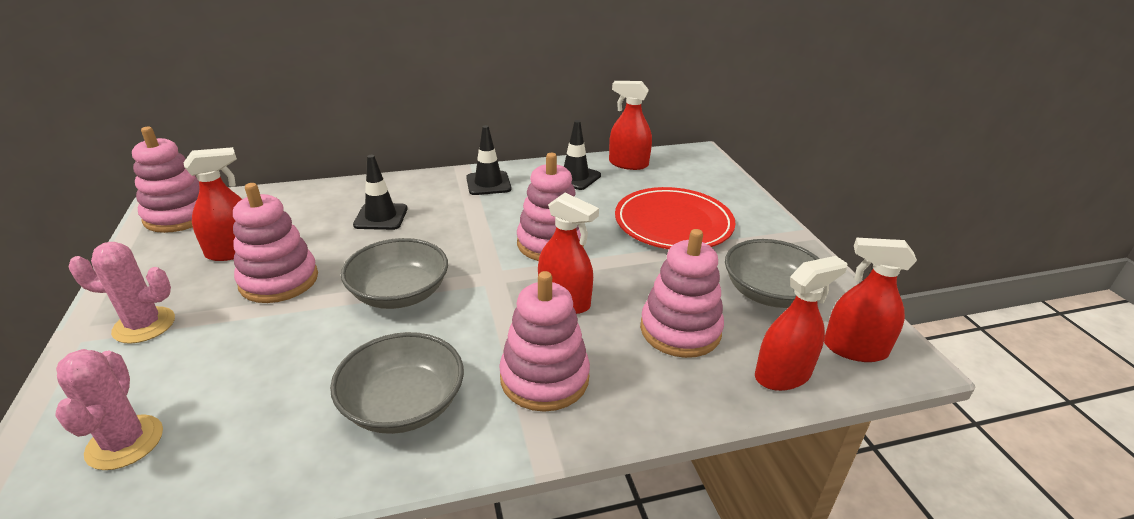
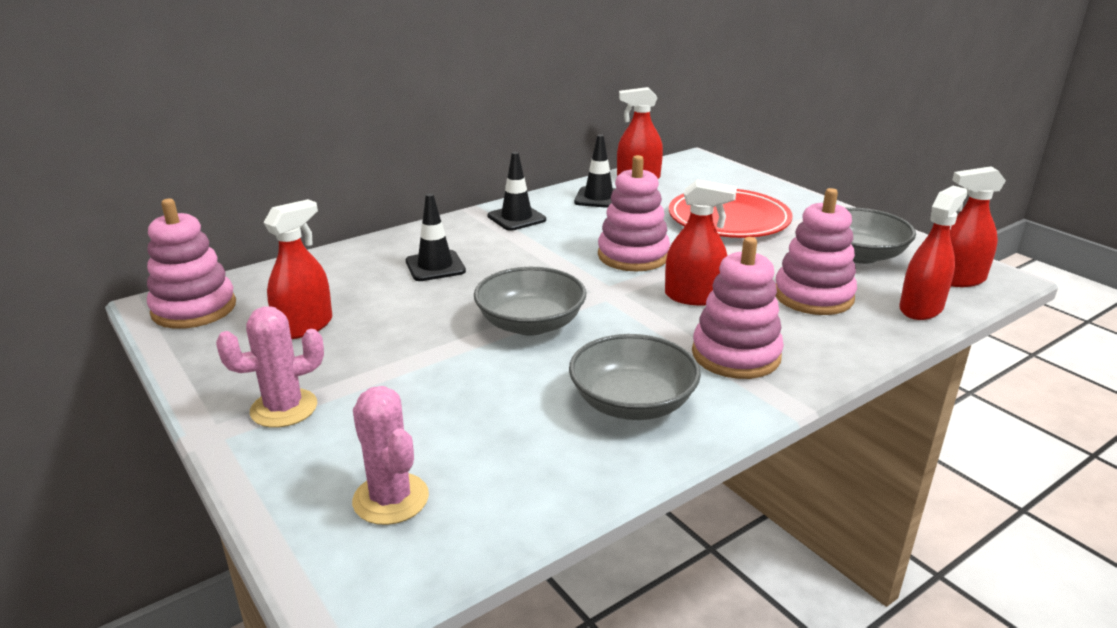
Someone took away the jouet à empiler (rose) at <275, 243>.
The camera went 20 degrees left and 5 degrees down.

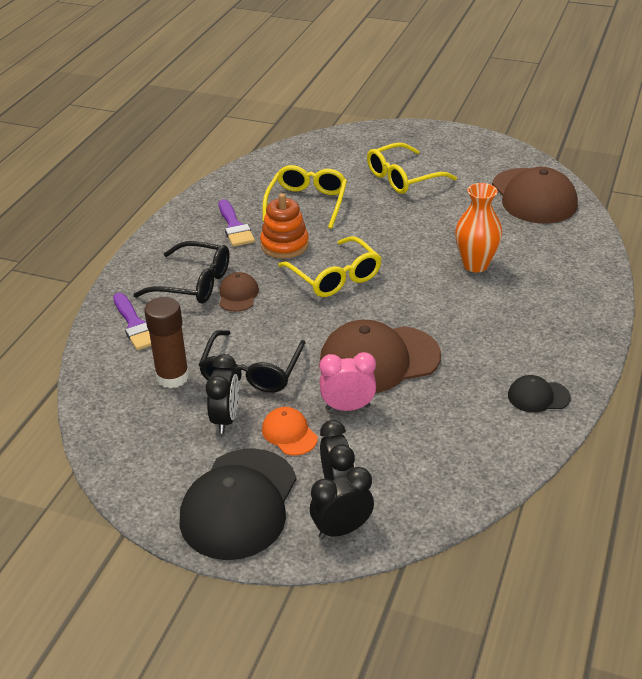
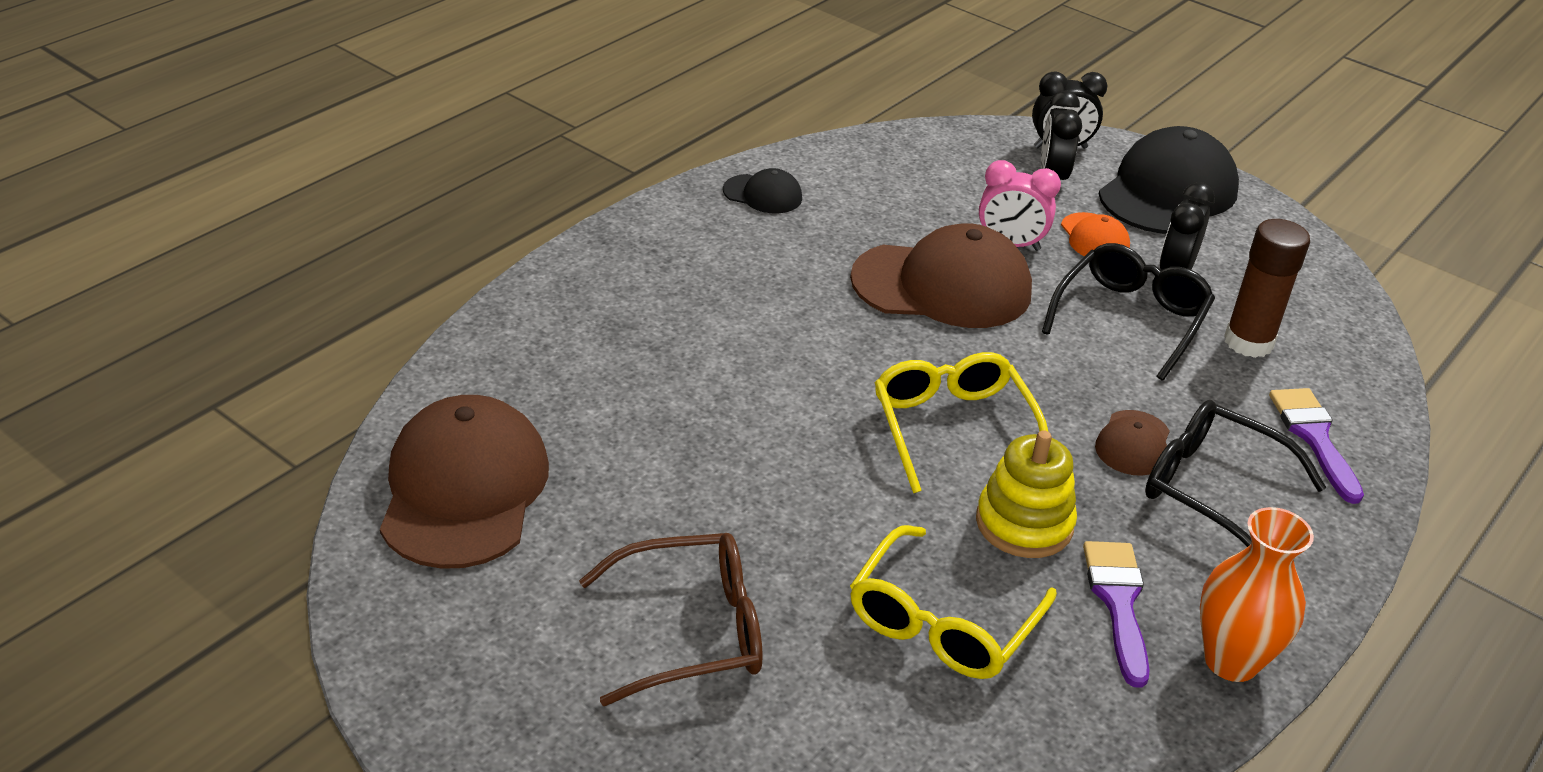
Someone repainted the lunettes (jaune) at <412, 168>, which became the lunettes (marron) at <671, 619>.
Someone carried the vase (orange) from <478, 227> to <1257, 594>.
Someone repainted the jouet à empiler (orange) at <284, 226>, which became the jouet à empiler (jaune) at <1026, 494>.
The camera went 165 degrees left and 0 degrees up.

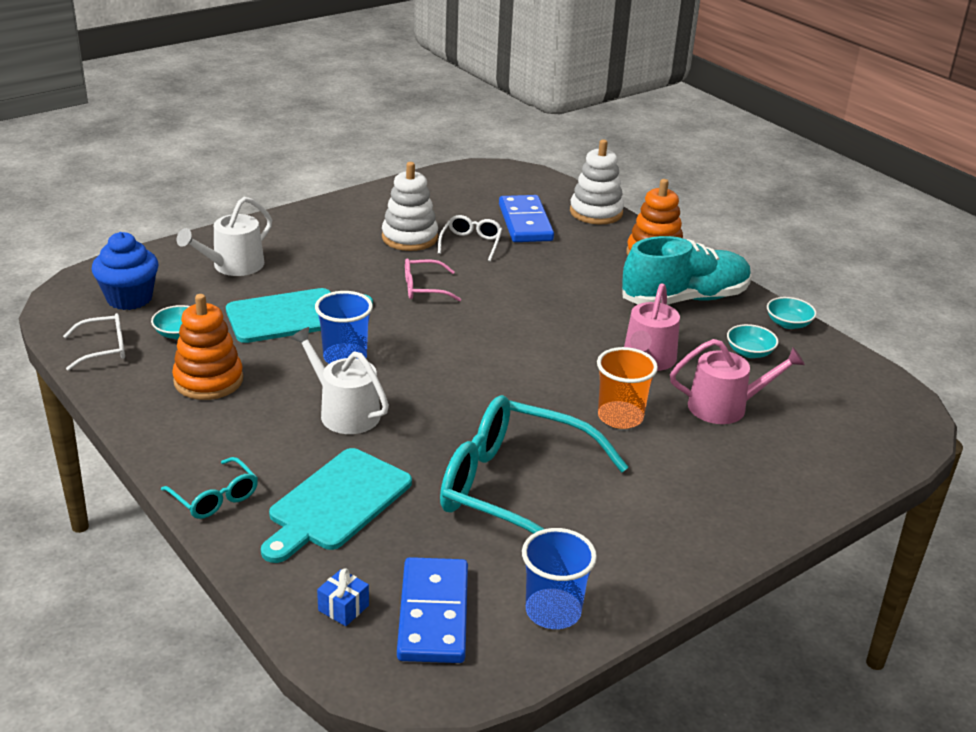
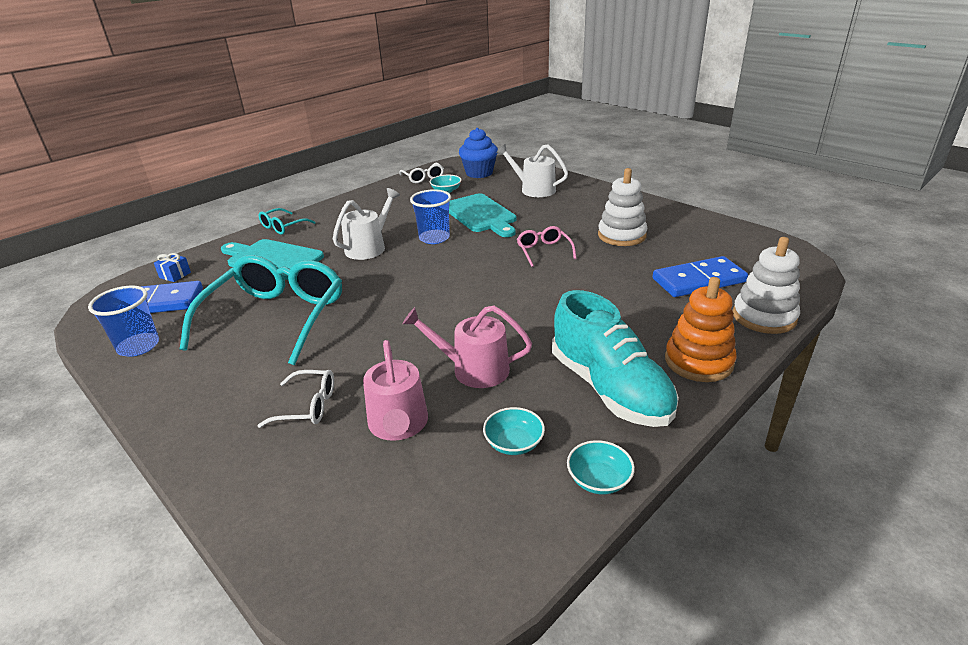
Someone carried the lunettes (blanc) from <470, 238> to <295, 399>.
Someone took away the jouet à empiler (orange) at <207, 347>.
Someone took away the gobelet (orange) at <627, 388>.
The camera went 85 degrees right and 0 degrees up.

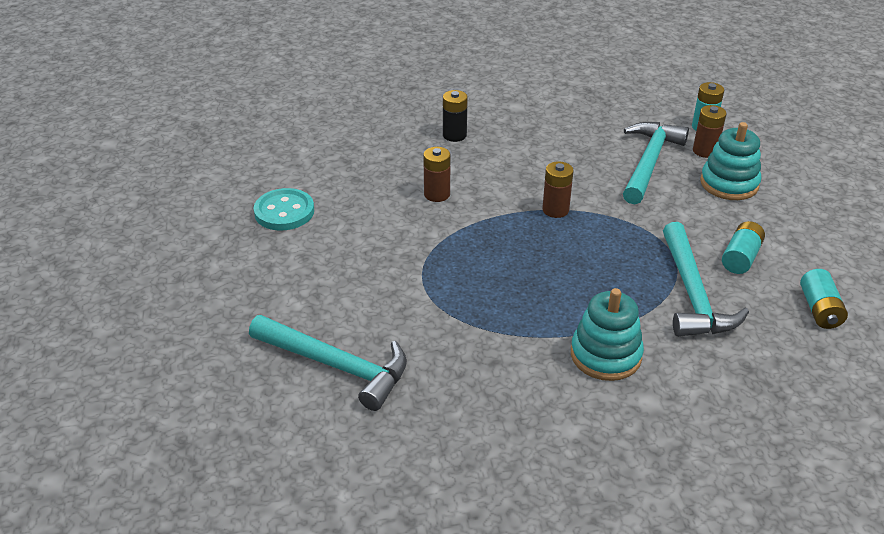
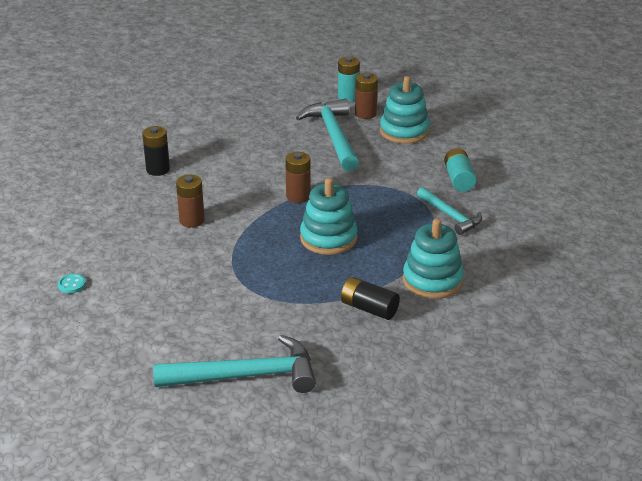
Someone scaled the bouton (turquoise) at <284, 209> by 0.46.
Someone scaled the marteau (turquoise) at <706, 279> by 0.60.
Someone took away the pile (turquoise) at <824, 299>.
Someone put down the jouet à empiler (turquoise) at <328, 216>.
Someone put down the pile (noir) at <370, 298>.
The camera went 35 degrees left and 5 degrees down.

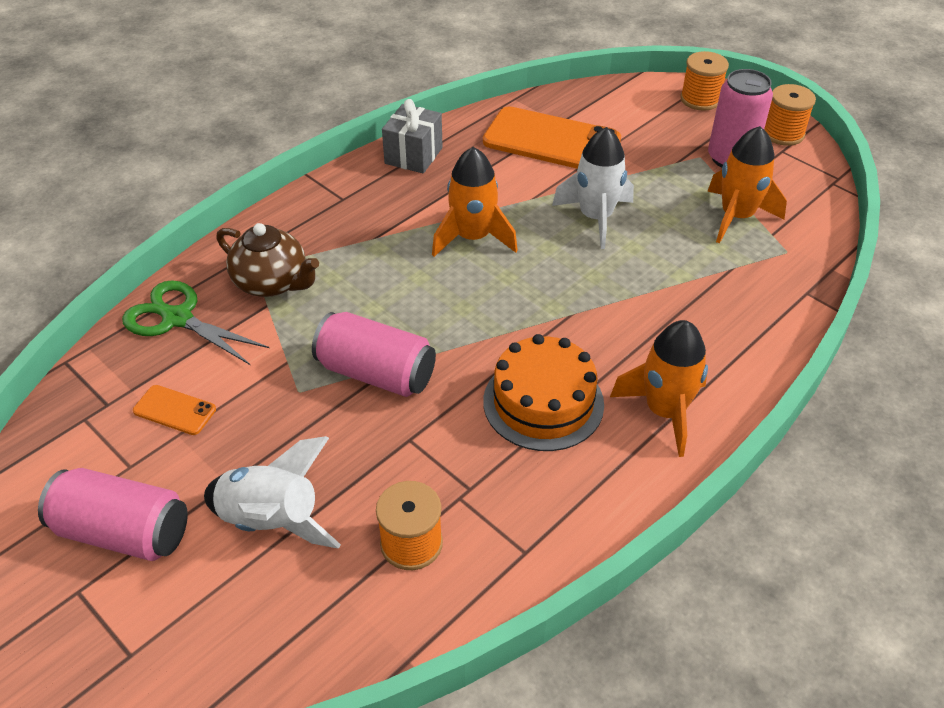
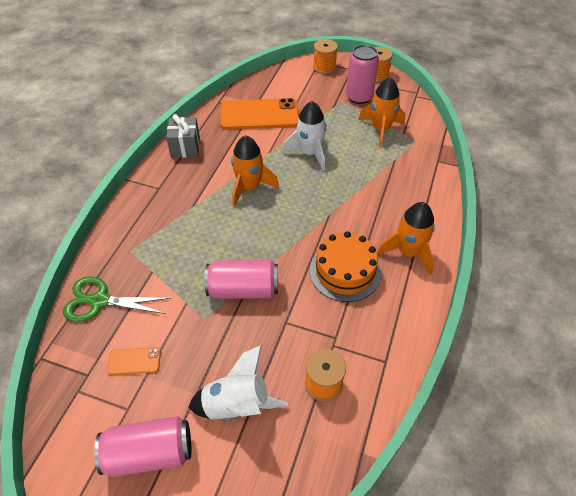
Someone took away the théière (marron) at <267, 260>.
The camera went 25 degrees left and 5 degrees up.

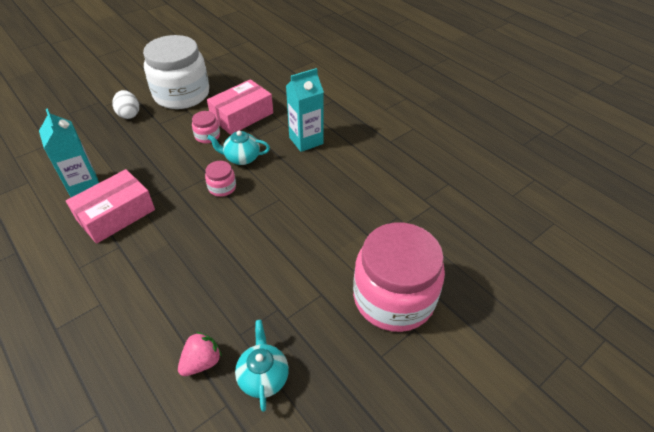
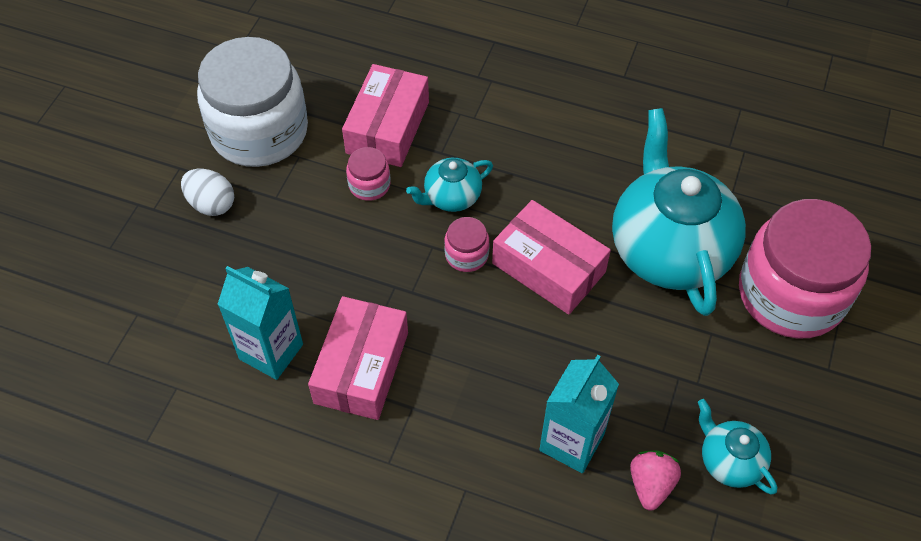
Someone carried the brique de lait (turquoise) from <305, 110> to <579, 414>.
Someone put down the théière (turquoise) at <679, 212>.
Someone put down the boîte (rose) at <551, 257>.
The camera went 30 degrees left and 10 degrees up.

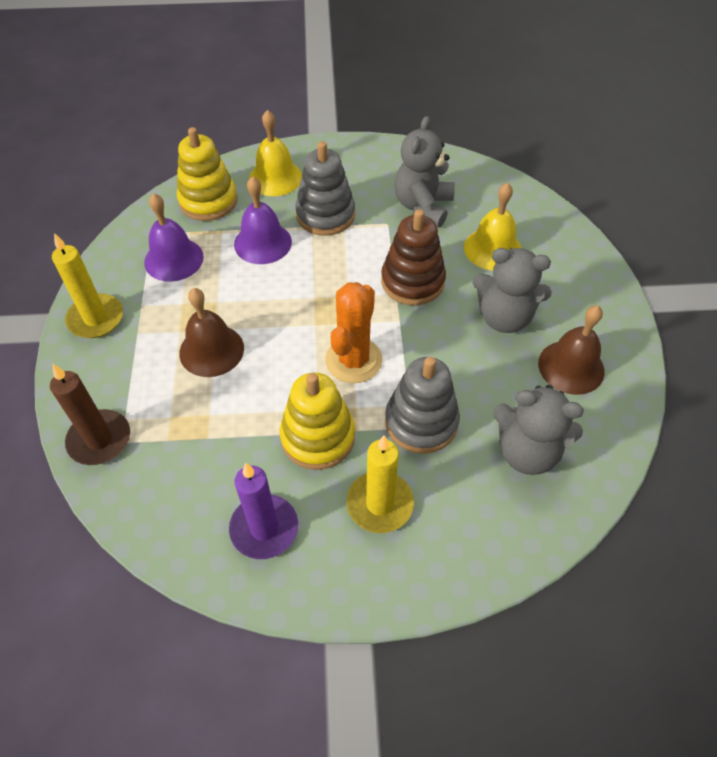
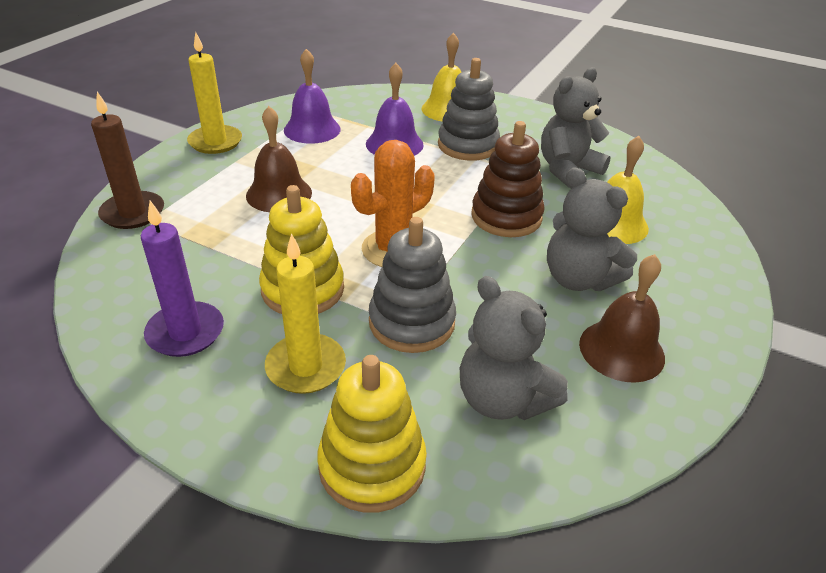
Someone carried the jouet à empiler (jaune) from <207, 174> to <372, 434>.
The camera went 30 degrees right and 15 degrees down.

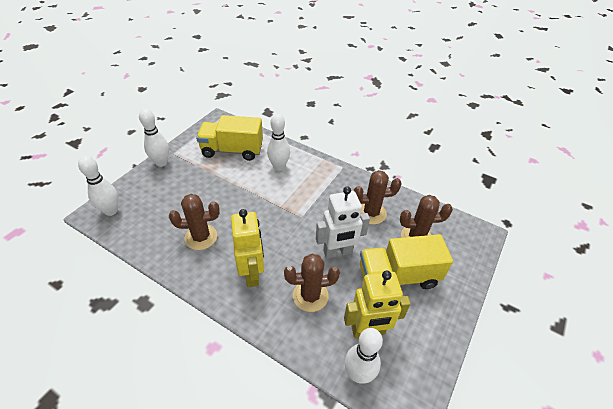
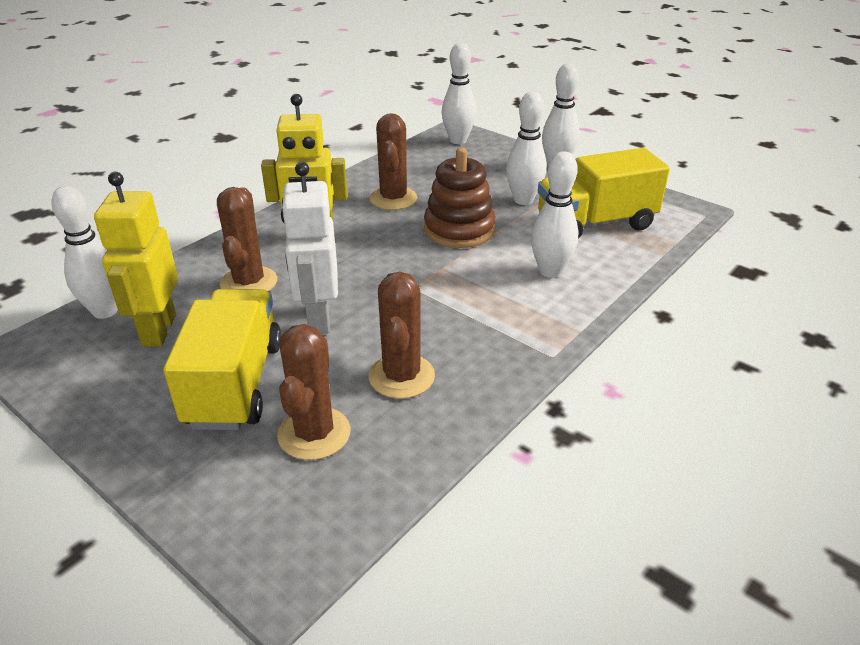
Someone rotated the camion (jaune) at <229, 138> by 120 degrees counterclockwise.
Someone put down the quille (blanc) at <526, 148>.
Someone put down the jouet à empiler (marron) at <460, 197>.
The camera went 100 degrees right and 10 degrees down.

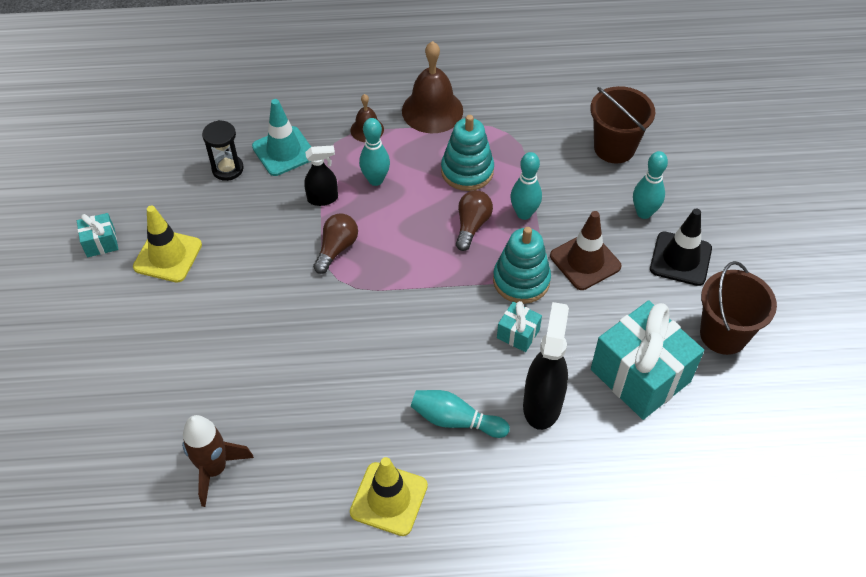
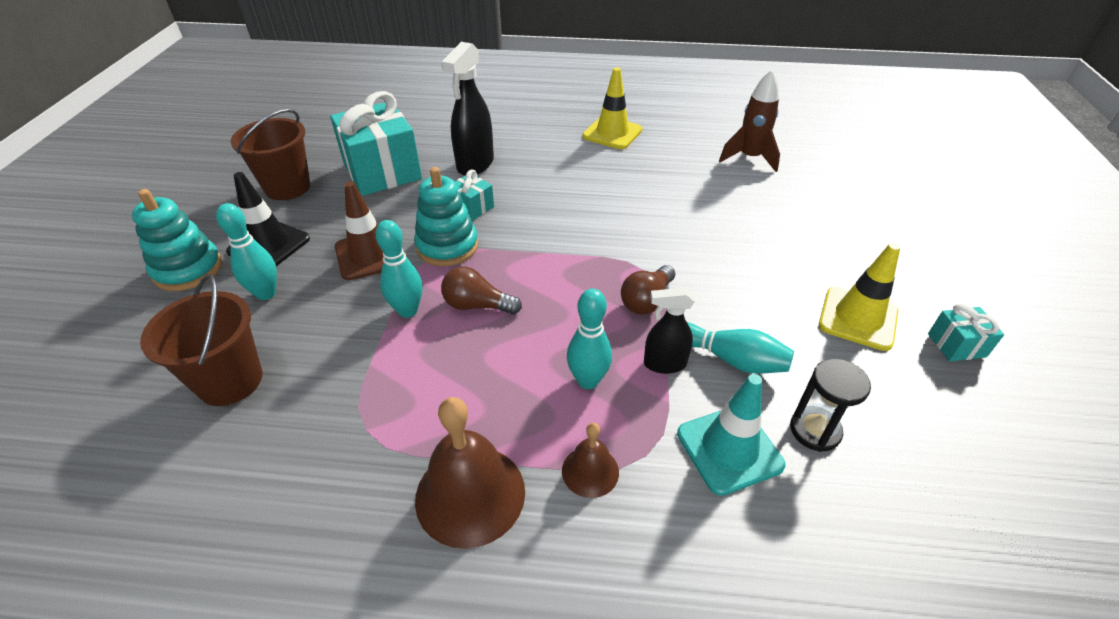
Someone carried the jouet à empiler (turquoise) from <467, 153> to <177, 240>.
Someone rotated the ampoule (marron) at <474, 220> by 75 degrees clockwise.
Someone carried the quille (turquoise) from <460, 414> to <740, 348>.
The camera went 170 degrees left and 10 degrees down.

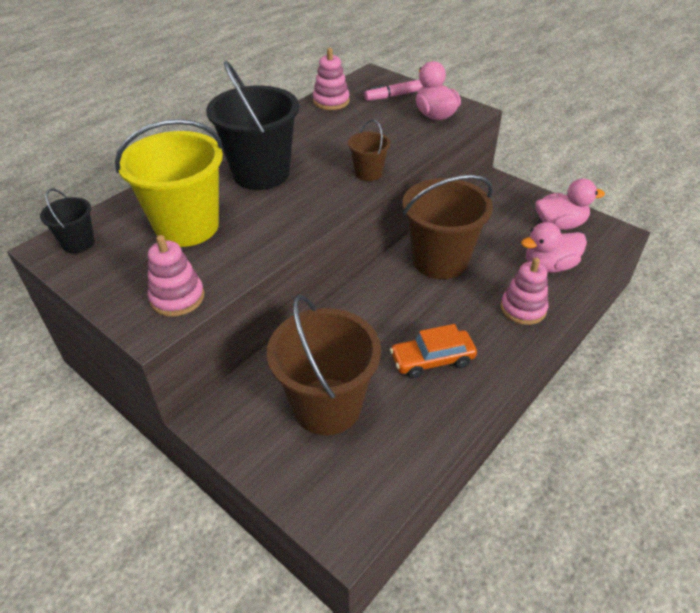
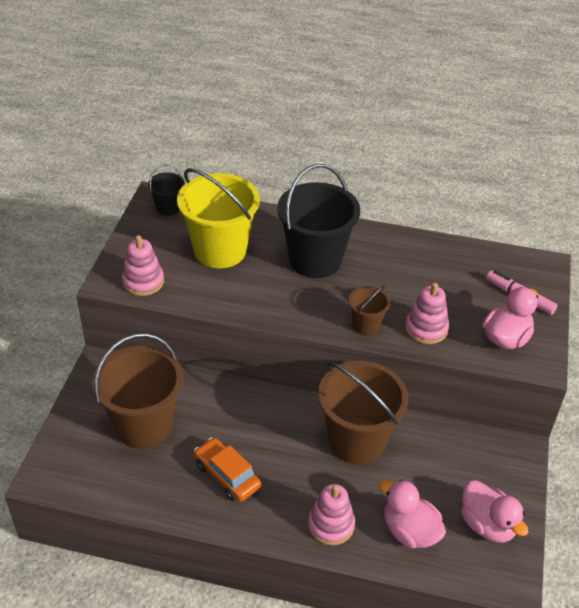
Someone carried the jouet à empiler (rose) from <331, 79> to <427, 313>.
The camera went 60 degrees right and 0 degrees up.

